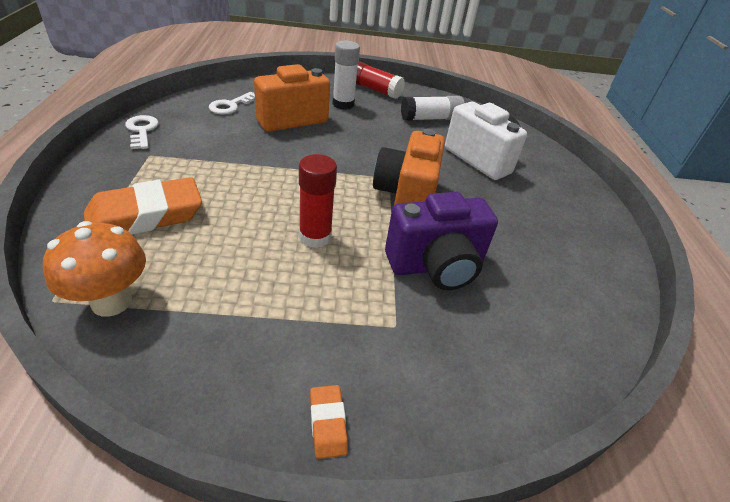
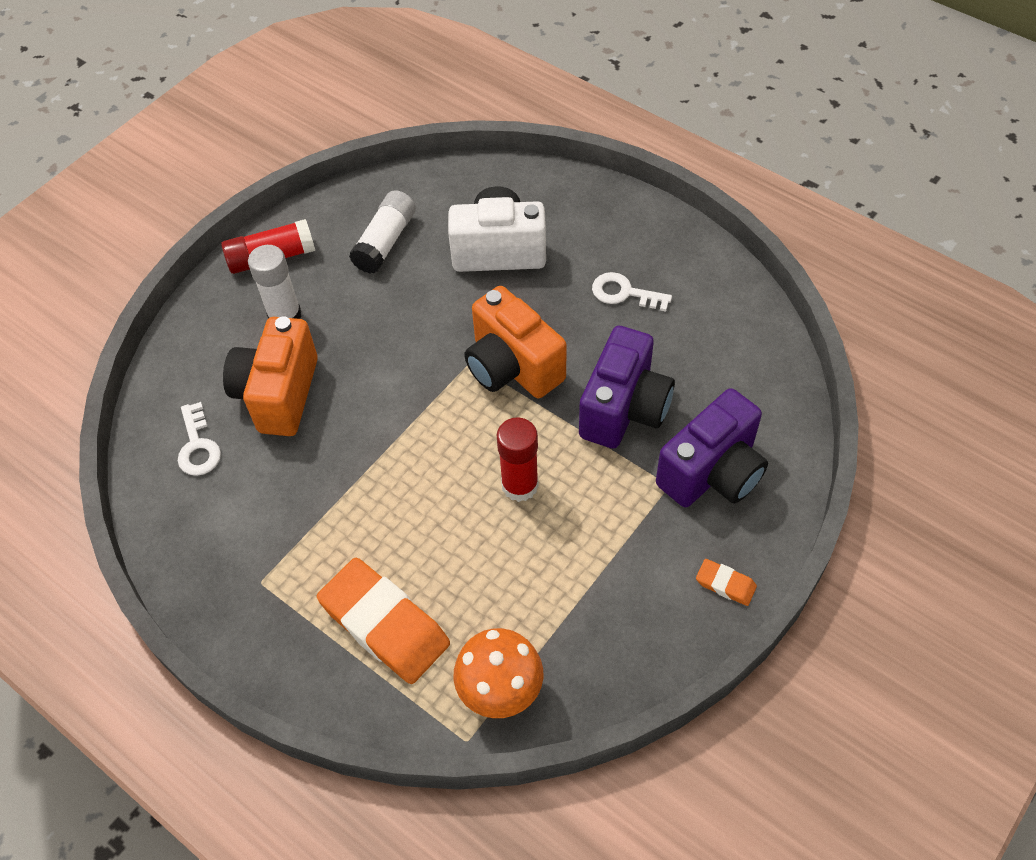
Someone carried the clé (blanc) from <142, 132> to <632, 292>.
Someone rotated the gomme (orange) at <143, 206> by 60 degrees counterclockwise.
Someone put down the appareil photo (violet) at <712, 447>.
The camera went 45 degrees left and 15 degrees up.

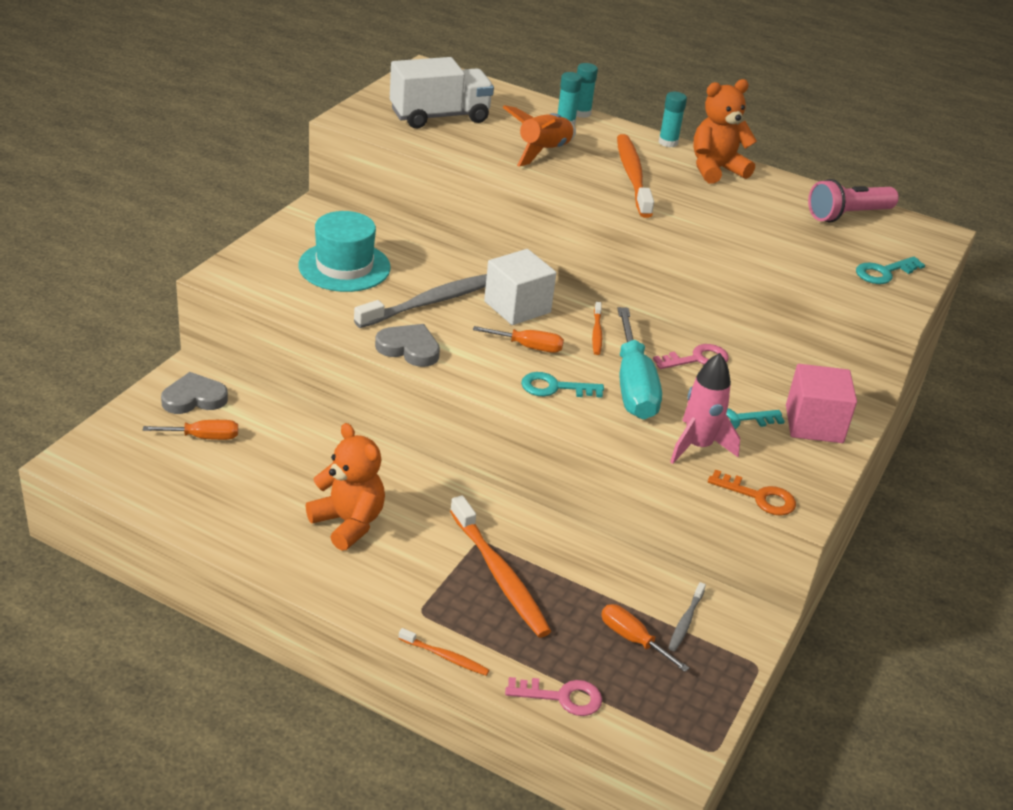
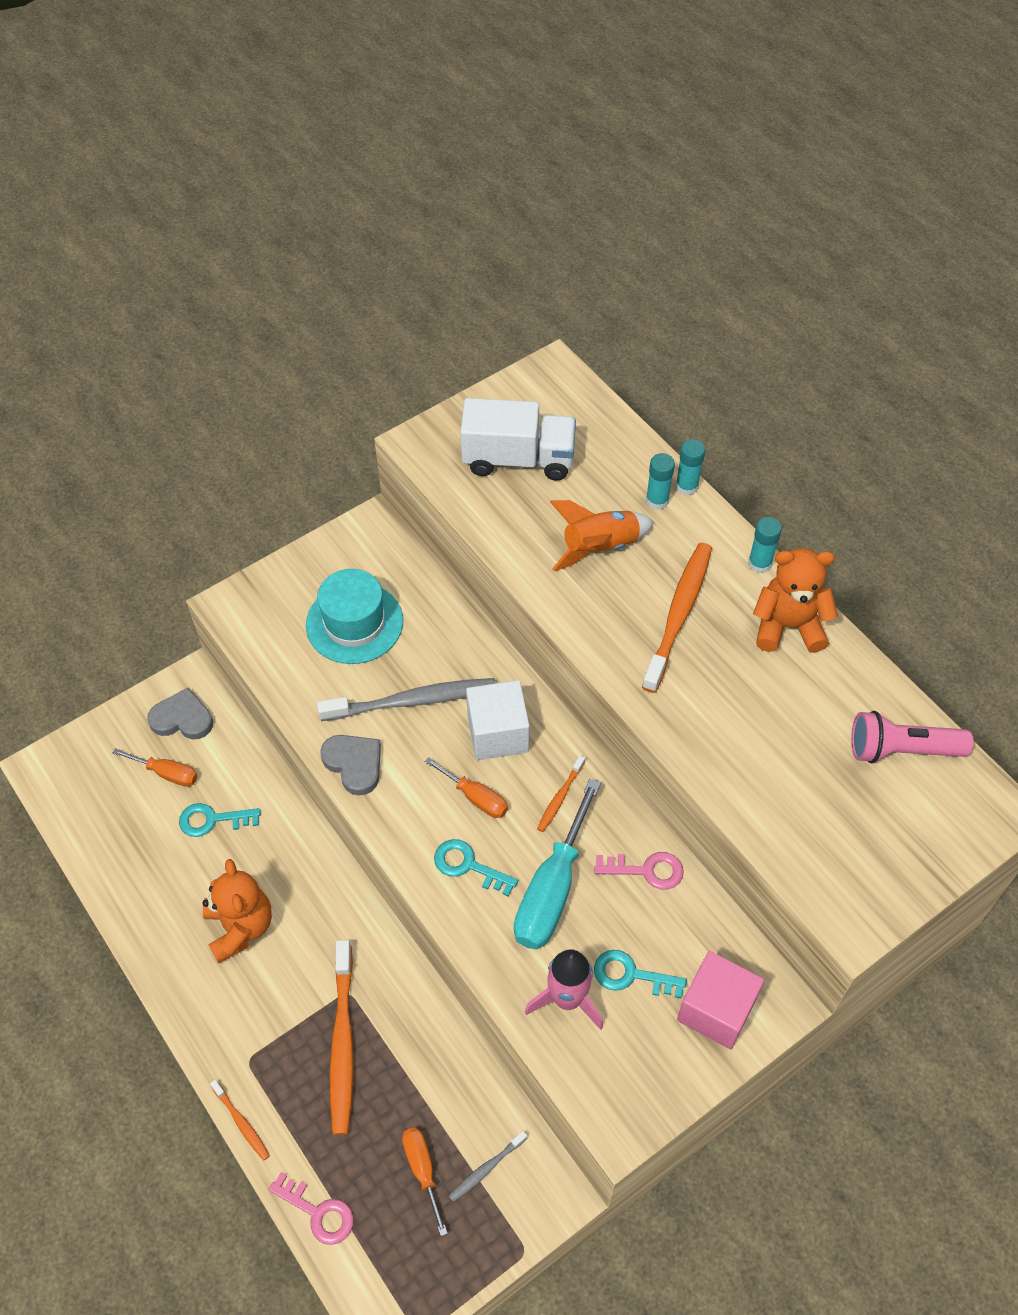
Someone carried the clé (turquoise) from <890, 270> to <220, 820>.
Someone took away the clé (orange) at <752, 493>.
The camera went 30 degrees right and 20 degrees up.

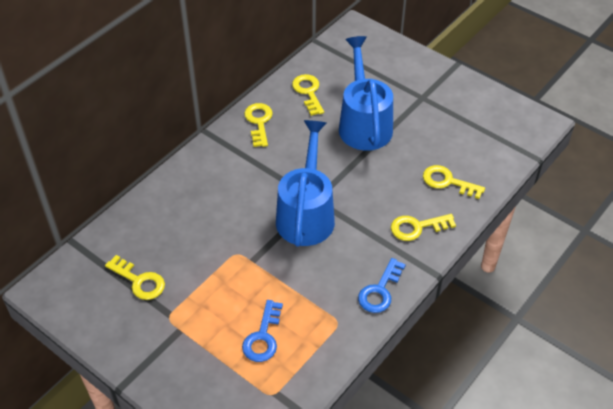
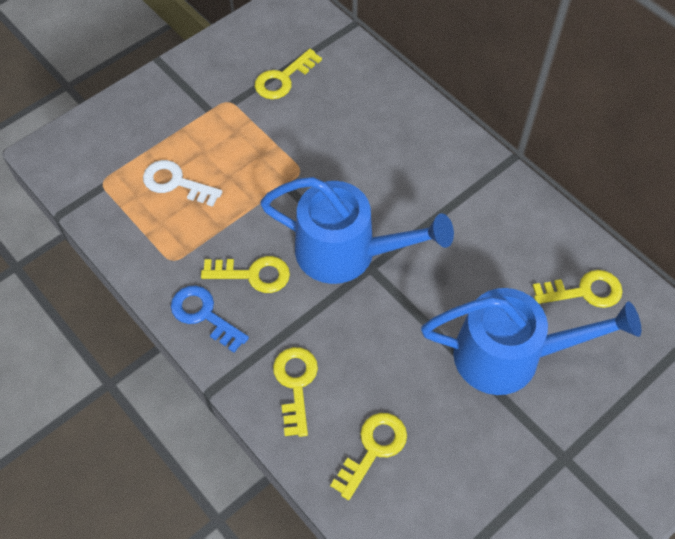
Someone carried the clé (jaune) from <258, 125> to <245, 274>.
Someone repainted the clé (bleu) at <262, 331>, which became the clé (blanc) at <182, 183>.
The camera went 100 degrees right and 10 degrees up.

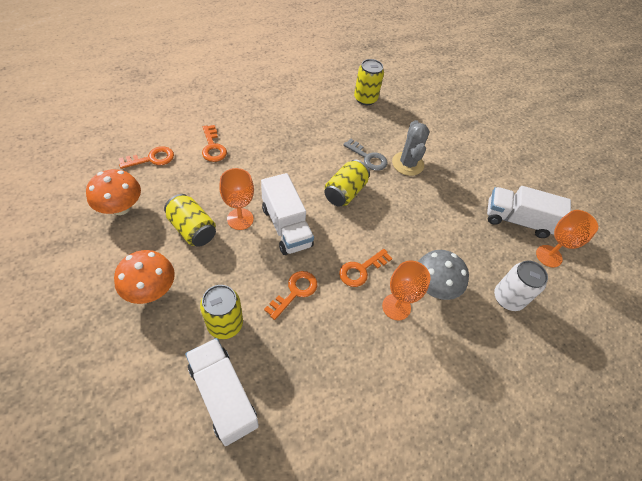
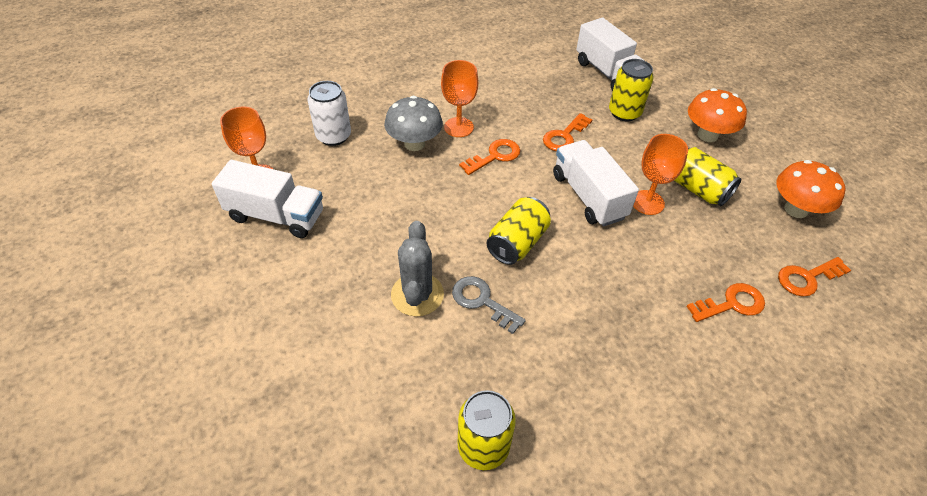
Someone rotated the clé (orange) at <214, 143> by 90 degrees clockwise.
The camera went 175 degrees left and 5 degrees down.

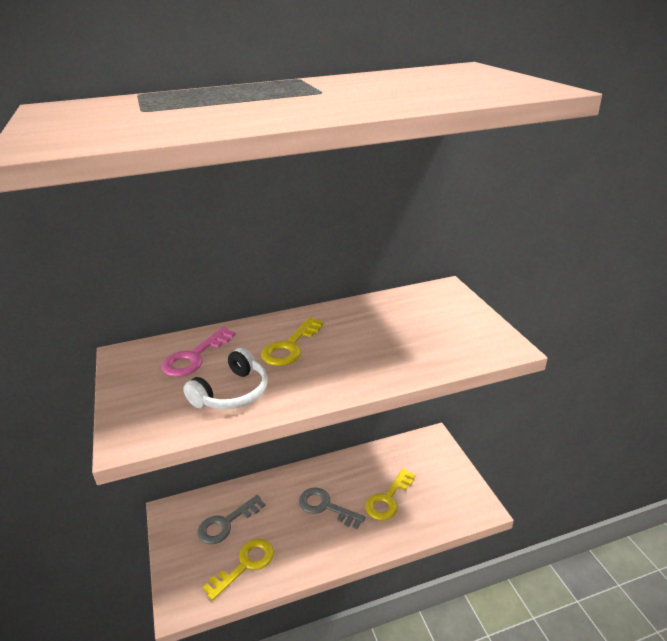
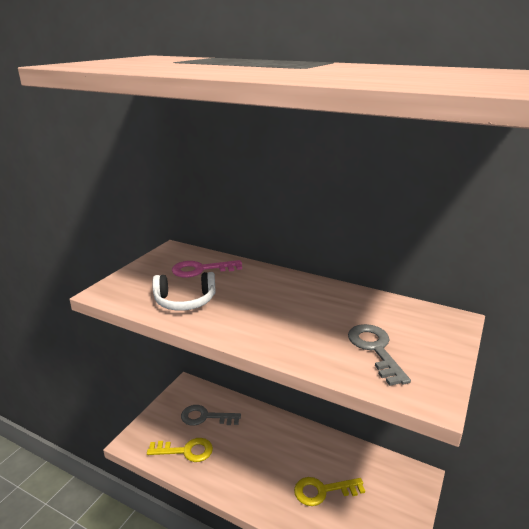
Someone took away the clé (jaune) at <292, 341>.
Someone carried the clé (gris) from <332, 508> to <379, 355>.
The camera went 45 degrees right and 5 degrees down.

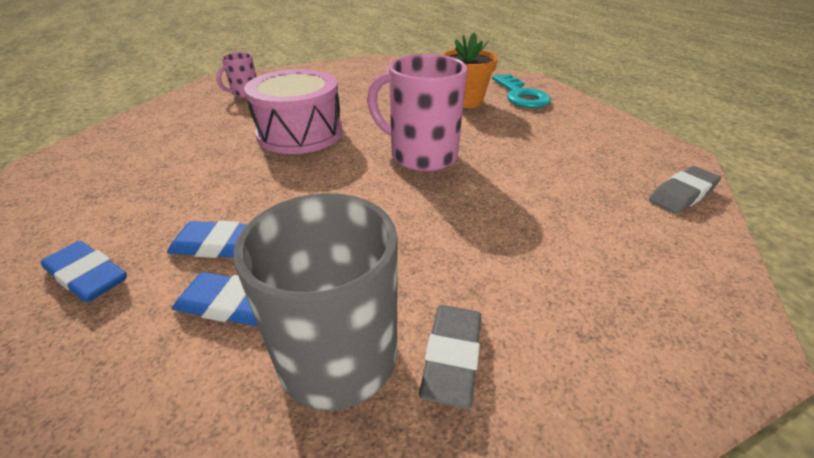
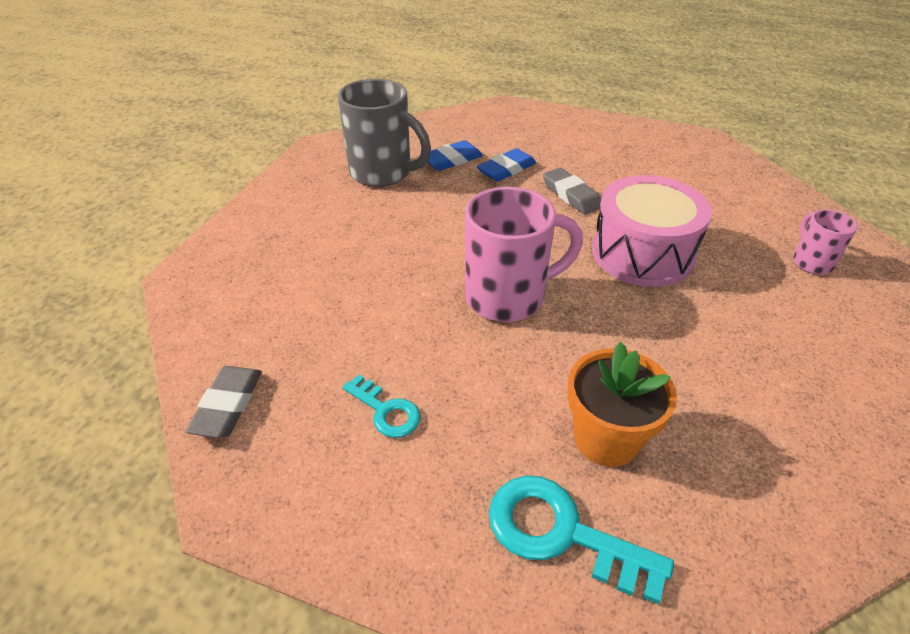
Someone took away the gomme (bleu) at <84, 272>.
Someone carried the gomme (gris) from <450, 357> to <572, 190>.
Someone put down the clé (turquoise) at <381, 406>.
The camera went 135 degrees right and 5 degrees up.

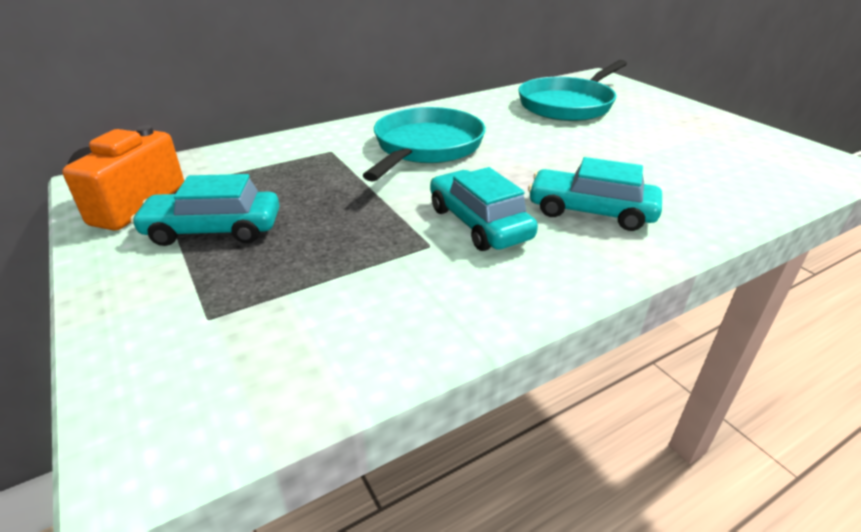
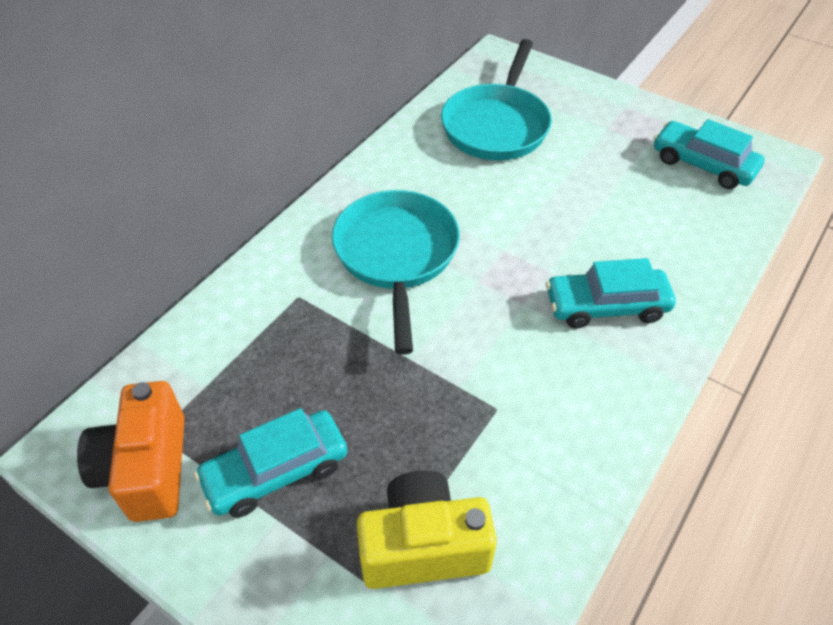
Someone carried the voiture (turquoise) from <484, 209> to <709, 154>.
Someone put down the appareil photo (jaune) at <427, 529>.
The camera went 25 degrees left and 15 degrees up.

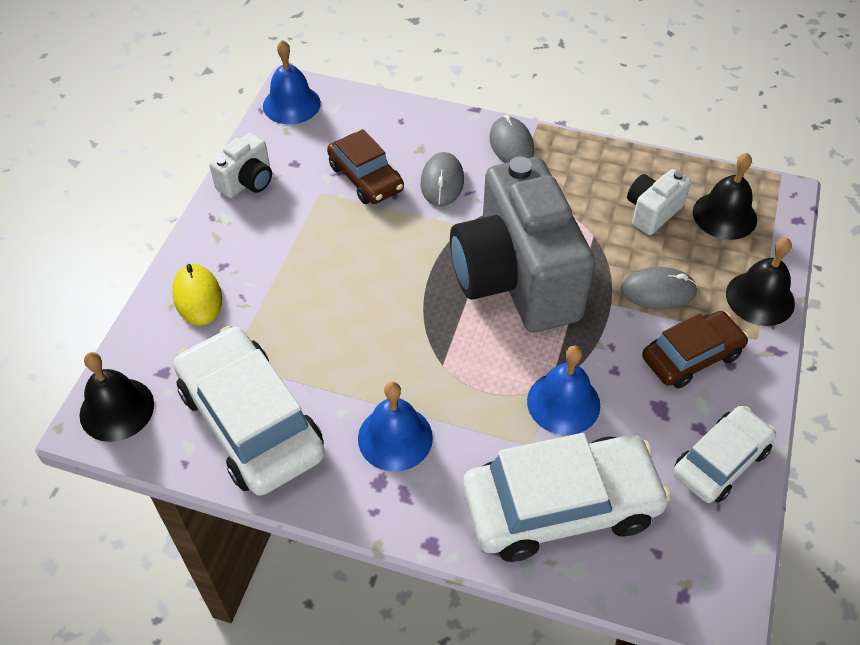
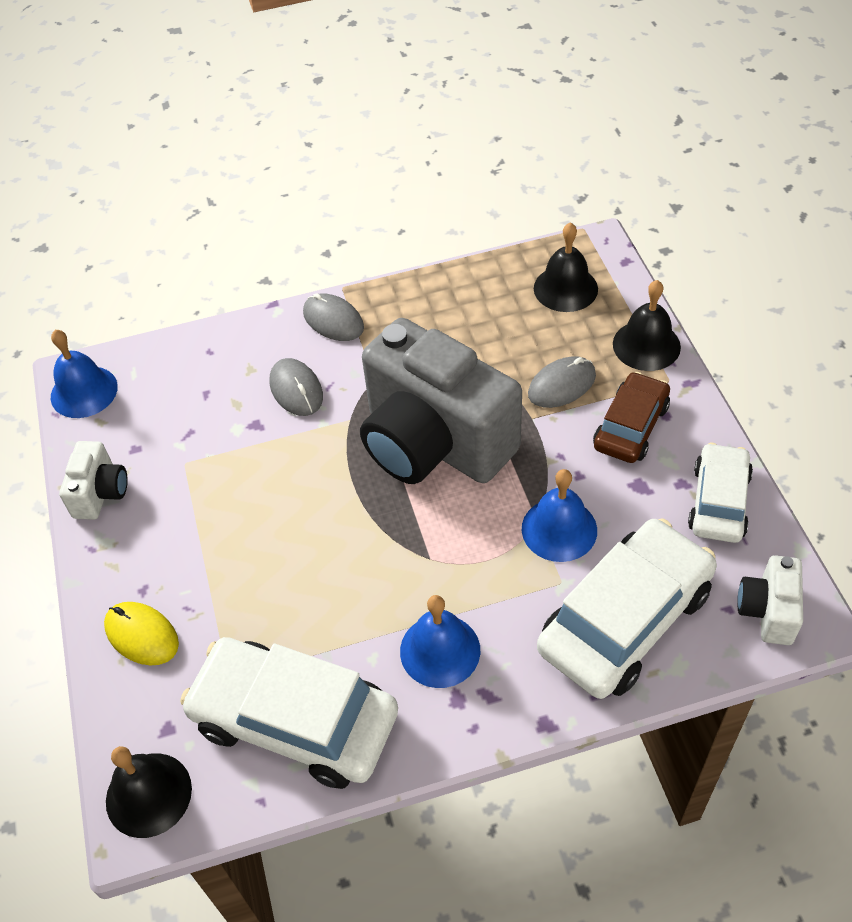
Someone took away the voiture (marron) at <365, 166>.
Someone carried the appareil photo (blanc) from <659, 202> to <770, 600>.
The camera went 30 degrees left and 0 degrees up.

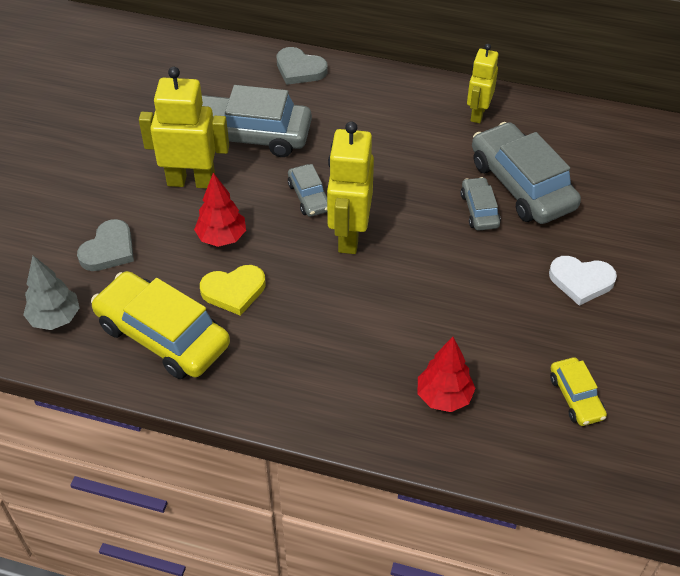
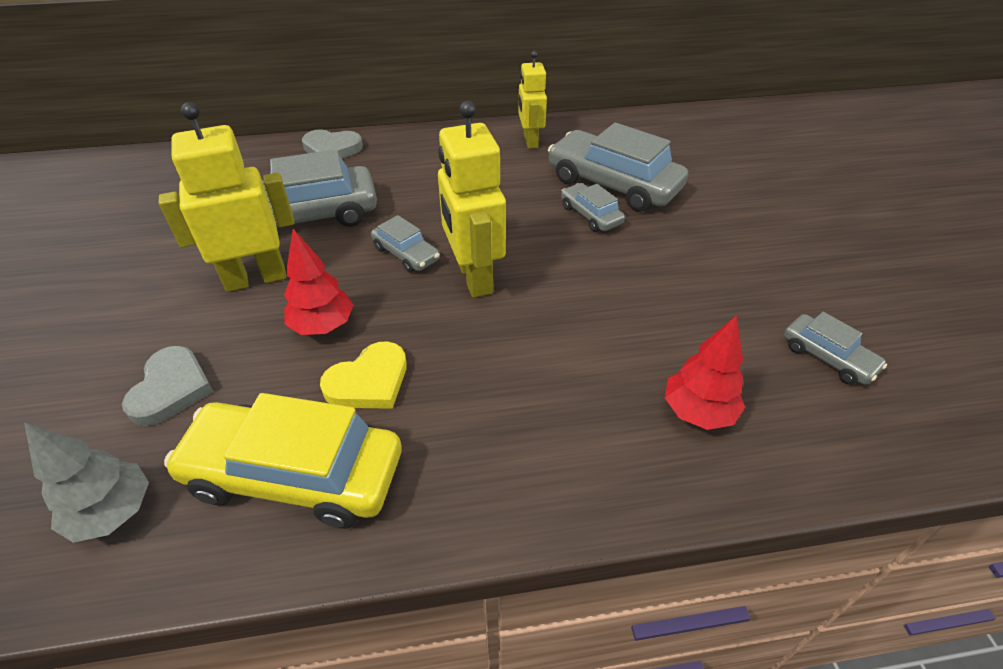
Someone took away the cœur (blanc) at <583, 281>.
Someone repainted the voiture (jaune) at <578, 391>, which became the voiture (gris) at <835, 348>.
The camera went 25 degrees left and 5 degrees down.

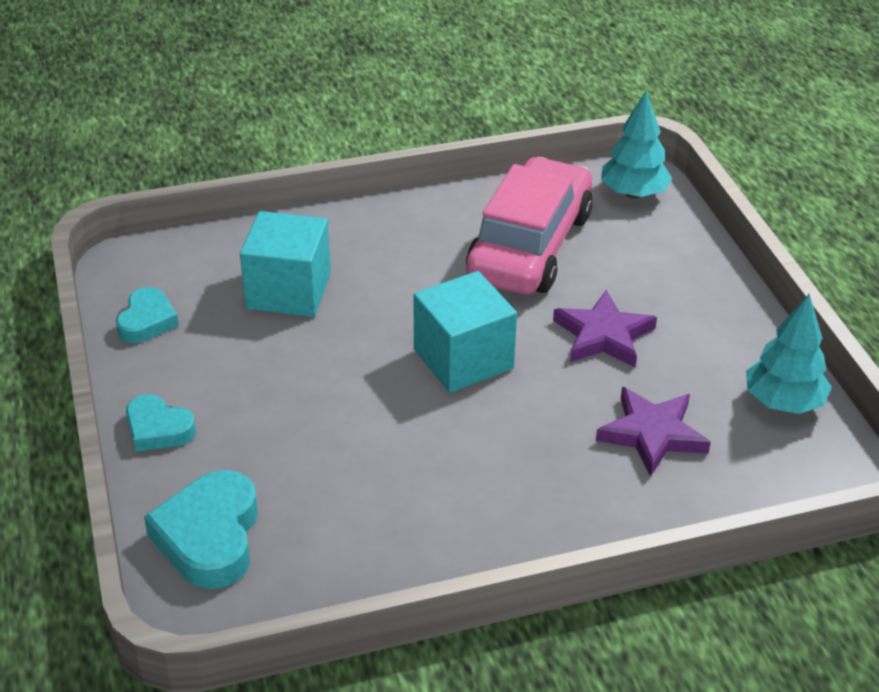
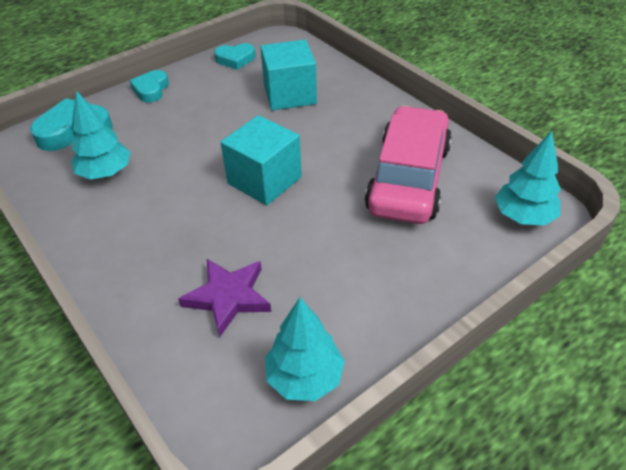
Someone rotated the voiture (rose) at <529, 225> by 75 degrees counterclockwise.
Someone took away the étoile (violet) at <605, 328>.
Someone put down the arbre (turquoise) at <101, 135>.
The camera went 70 degrees right and 5 degrees up.

